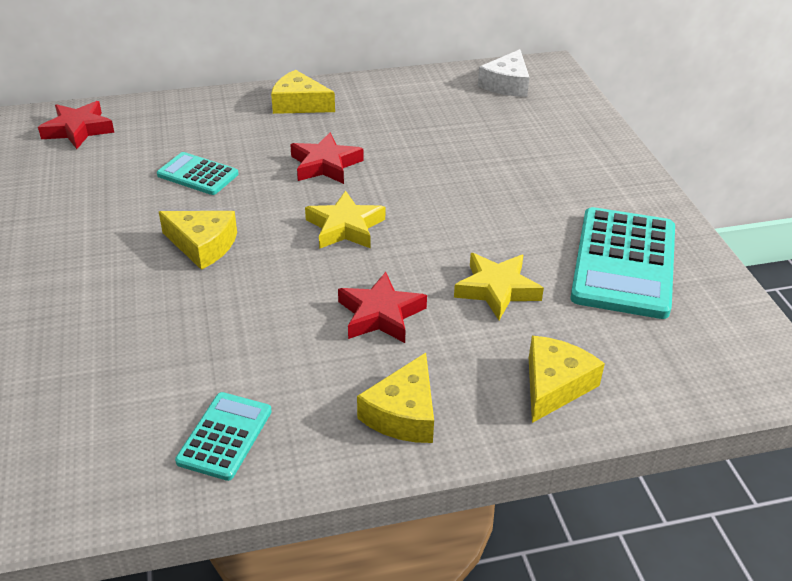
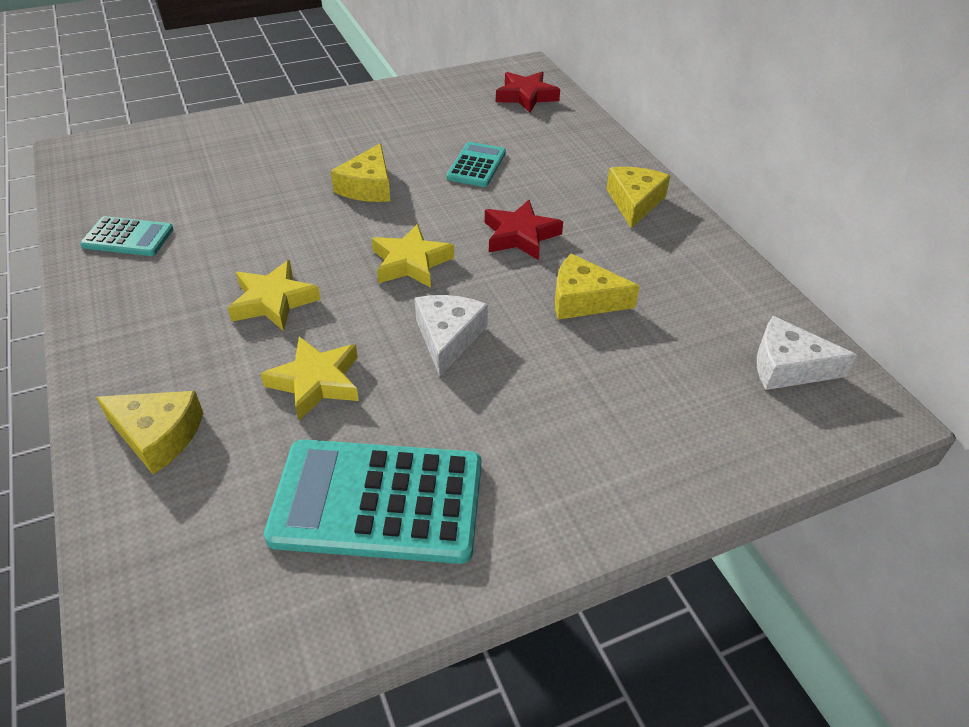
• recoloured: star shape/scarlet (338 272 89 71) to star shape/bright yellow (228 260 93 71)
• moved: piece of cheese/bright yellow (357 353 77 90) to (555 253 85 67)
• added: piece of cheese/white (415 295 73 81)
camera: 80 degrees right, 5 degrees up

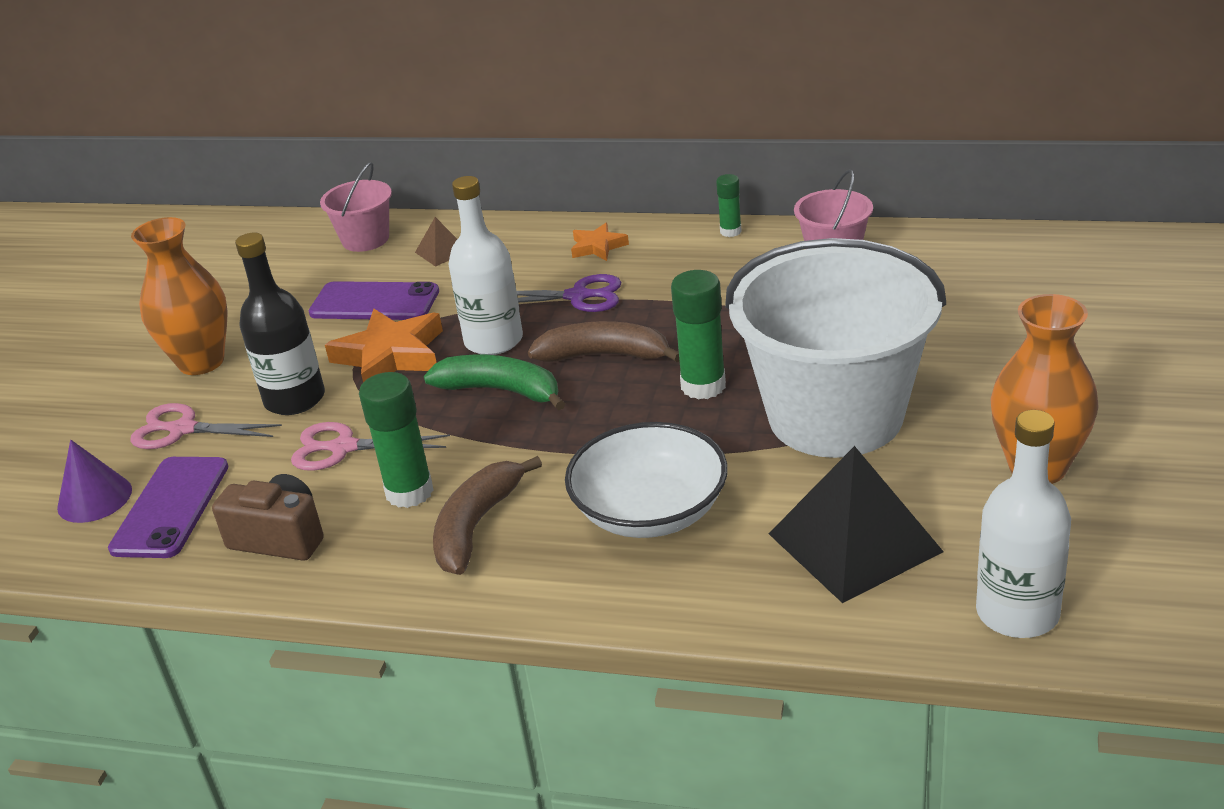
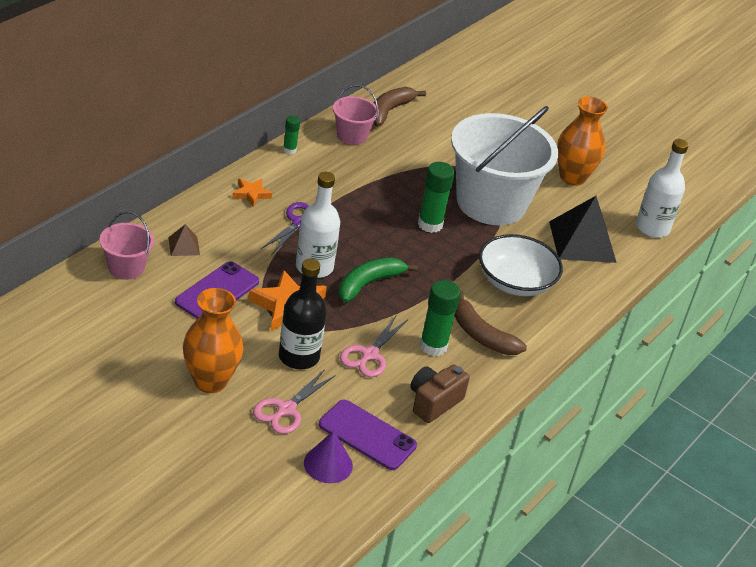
• moved: toy banana/brown (528 321 151 41) to (373 87 53 39)
camera: 75 degrees left, 5 degrees up

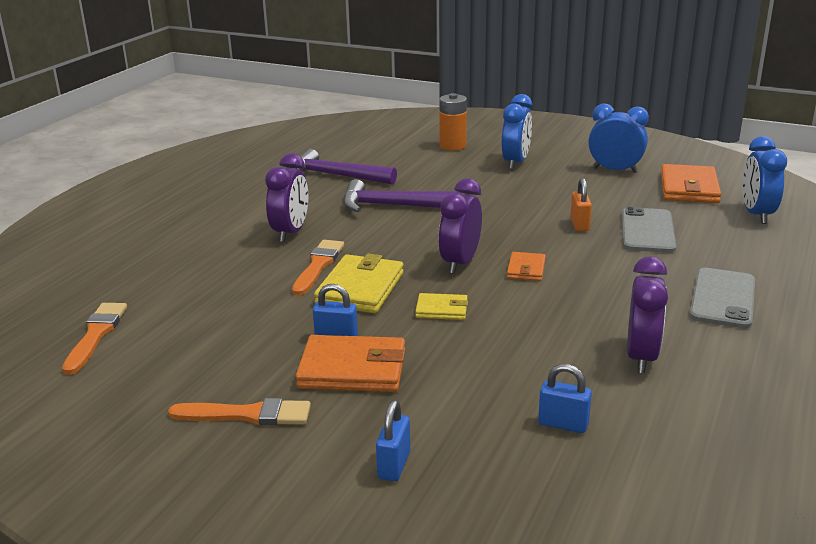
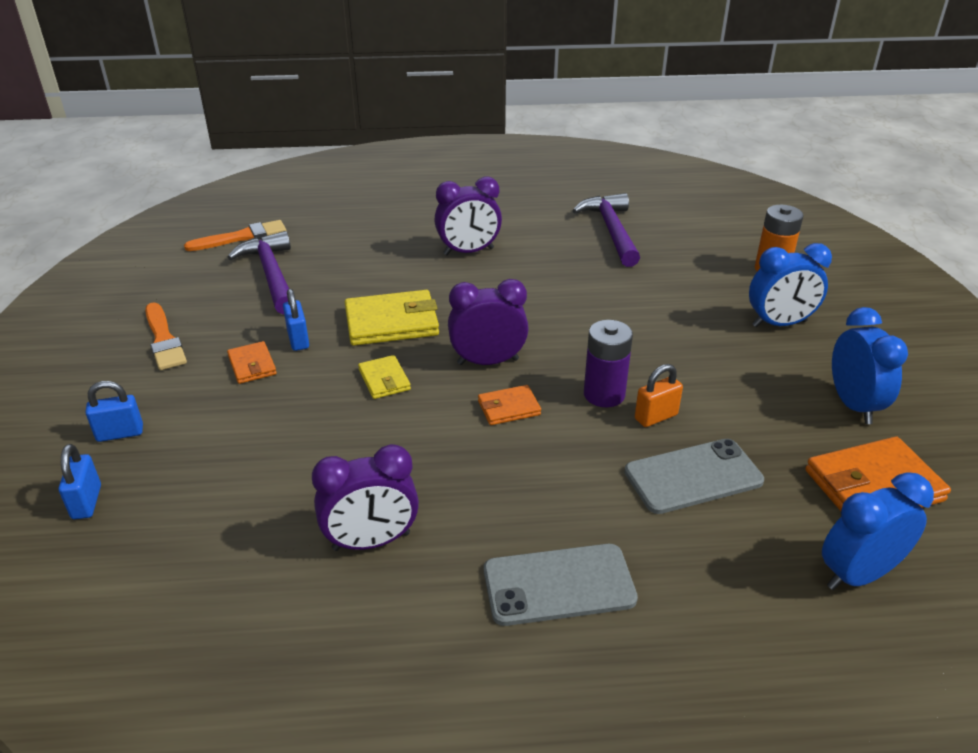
• moved: hammer/royal purple (343 179 118 33) to (227 231 64 84)
• removed: brush/orange-coloured (292 240 52 55)
• resized: wallet/orange-coloured (296 335 109 57) = (227 341 50 43) x0.55
• moved: padlock/royal blue (538 364 54 69) to (59 444 42 75)
• added: battery/royal purple (584 320 49 87)
camera: 60 degrees right, 10 degrees up

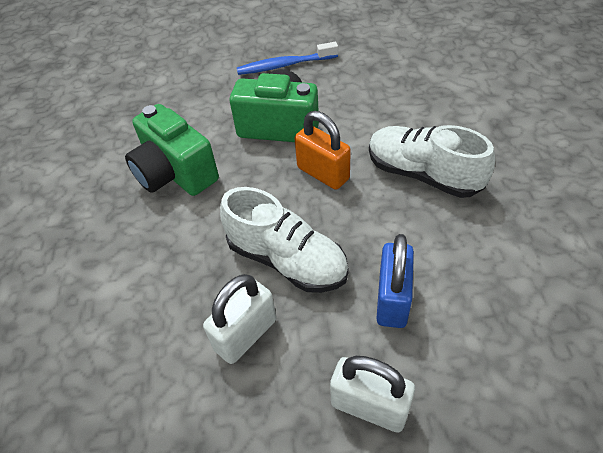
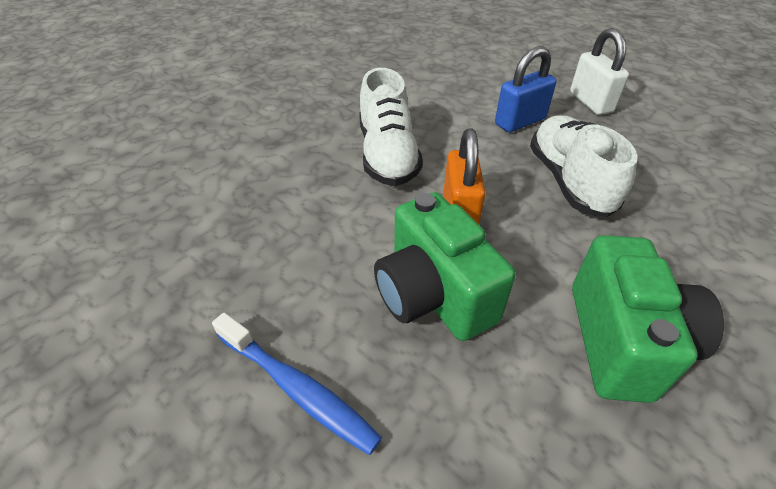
• removed: padlock/white (203 274 74 90)
camera: 135 degrees left, 5 degrees down

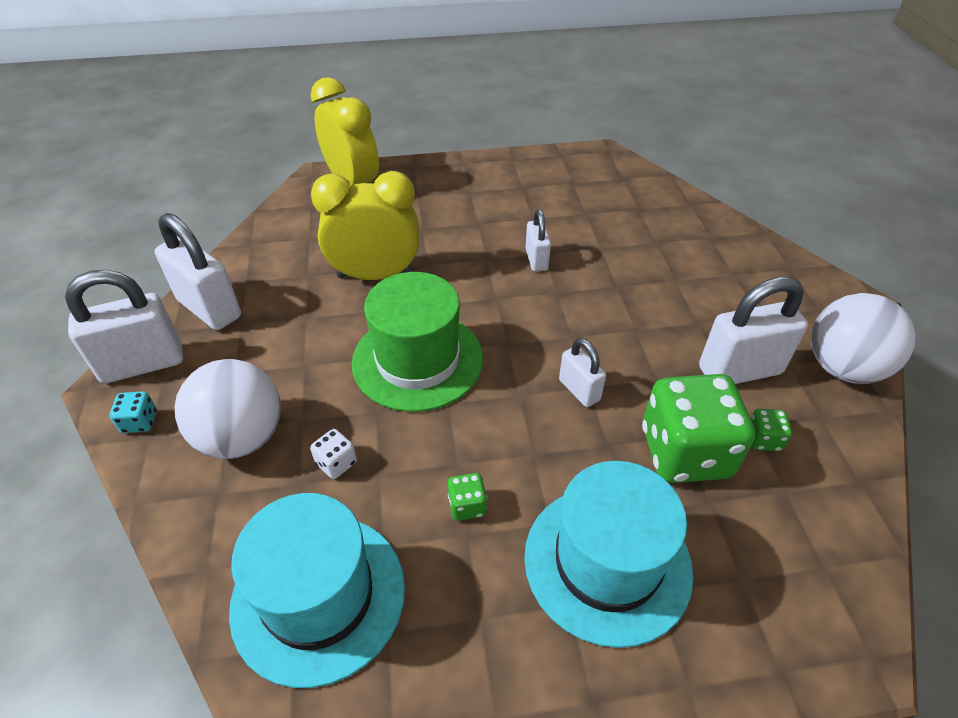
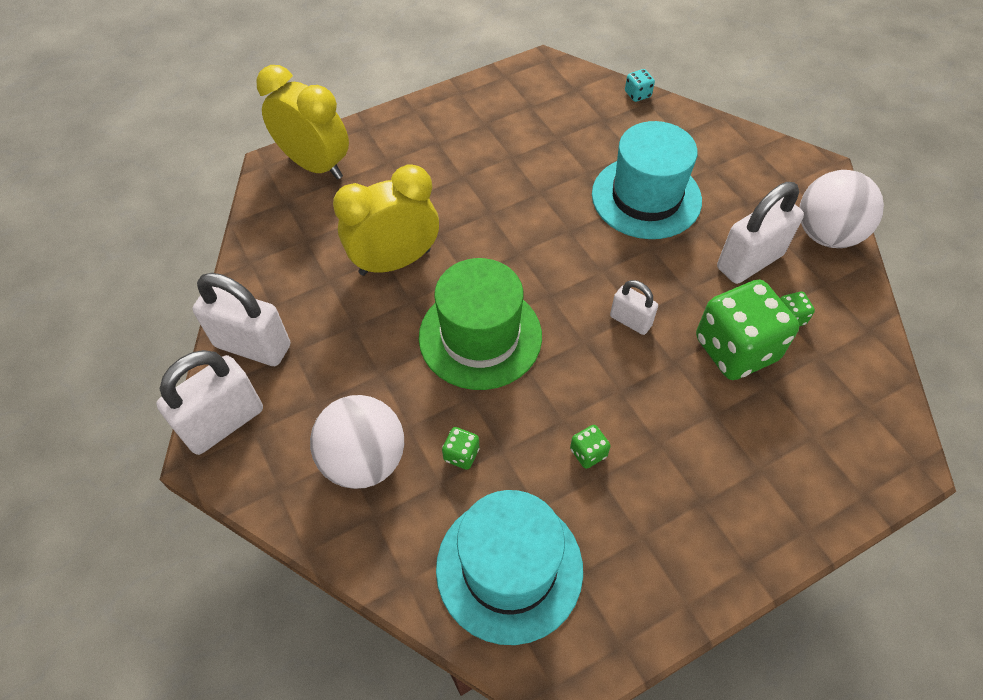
• removed: padlock/white (525 209 26 63)
• moved: die/turquoise (110 391 47 42) to (625 69 30 33)
• recoloured: die/white (310 429 47 50) to die/green (442 427 37 43)
• moved: hat/turquoise (524 461 170 187) to (592 121 110 118)
camera: 20 degrees left, 10 degrees up

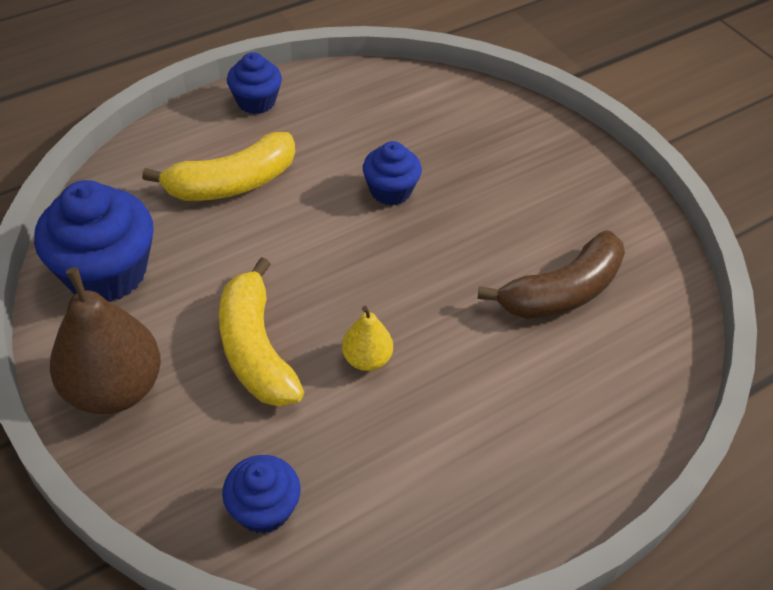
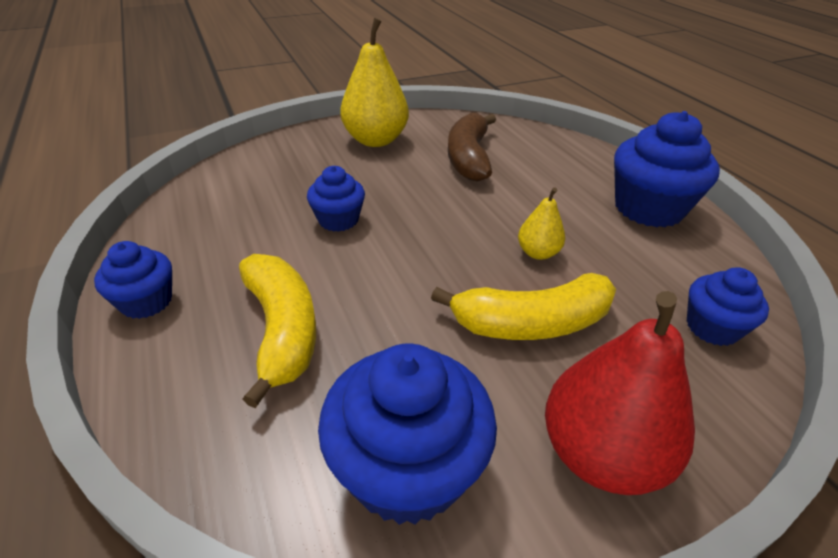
• turned: toy banana/brown (478 231 147 88) = (448 113 48 69) 150 degrees counterclockwise
• recoloured: pear/brown (50 267 111 147) to pear/scarlet (545 291 150 204)
• added: pear/bright yellow (340 18 69 129)
• added: cupcake/royal blue (614 111 106 117)
camera: 80 degrees left, 10 degrees down

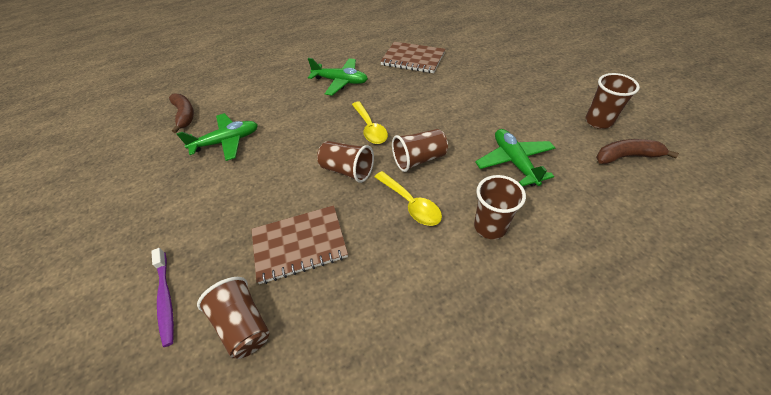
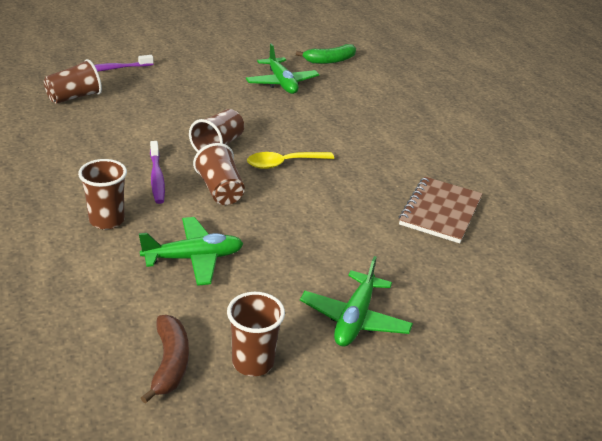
• moved: toy plane/green (308 58 60 38) to (300 256 113 91)
• recoloured: toy banana/brown (169 93 25 40) to toy banana/green (296 44 60 20)
• replaced: teaspoon/bright yellow (375 171 67 55) to dental brush/royal purple (150 141 15 63)
• removed: exercise book/brown (252 205 96 79)
camera: 85 degrees right, 15 degrees down

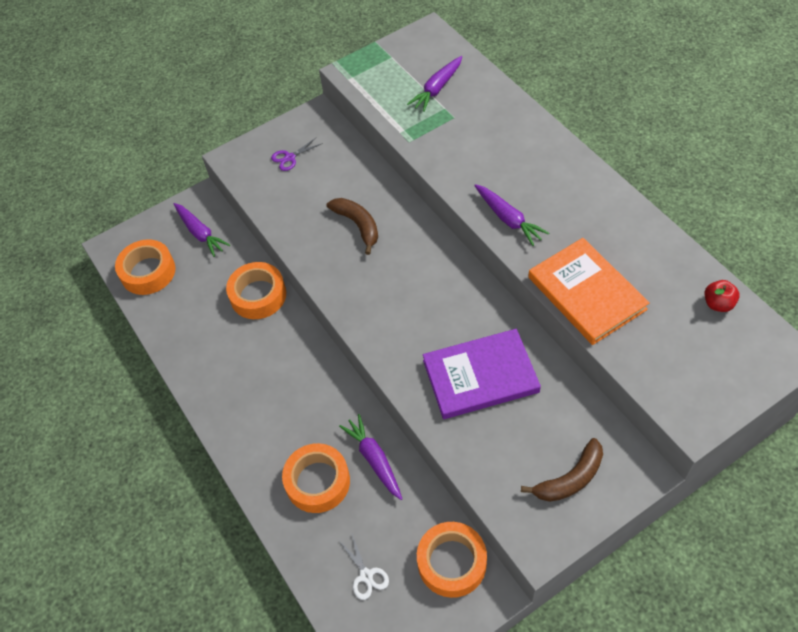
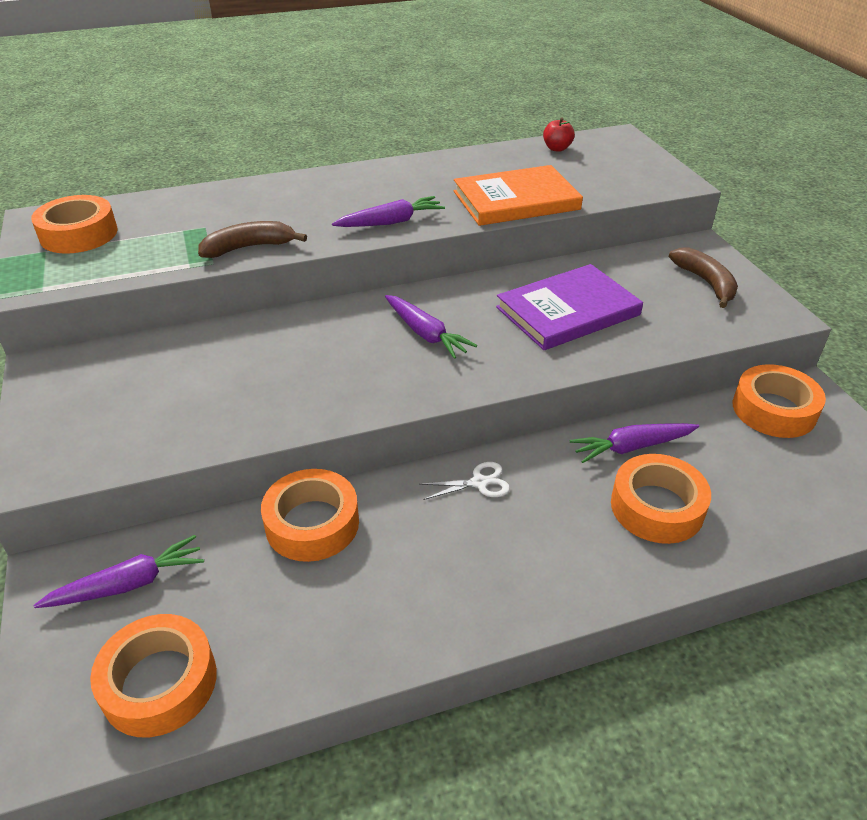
• moved: root vegetable/royal purple (407 56 55 56) to (385 295 92 64)
• removed: shears/royal purple (271 137 52 34)
• moved: toy banana/brown (327 198 51 57) to (198 221 109 37)
• turned: hardcover/royal purple (423 329 118 90) = (496 264 147 86) 60 degrees clockwise
• moved: shears/white (339 534 50 66) to (419 462 91 38)
• added: roll of tape/orange-coloured (31 195 86 59)
camera: 80 degrees left, 15 degrees down

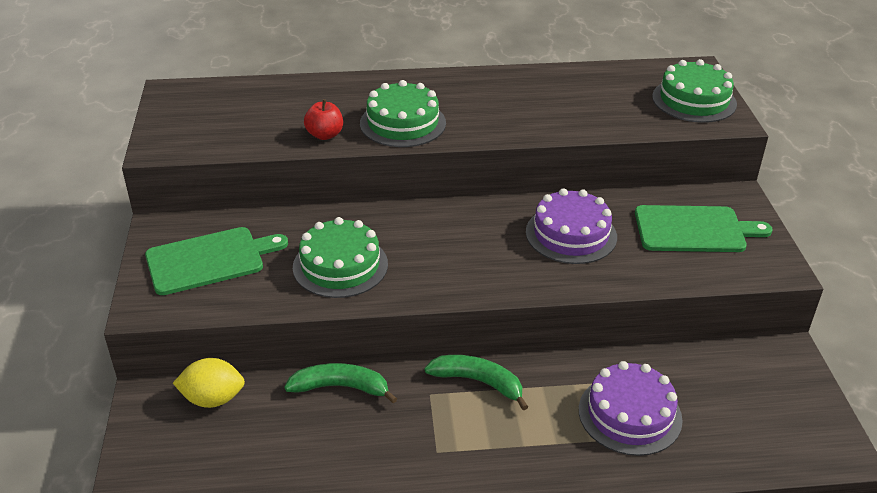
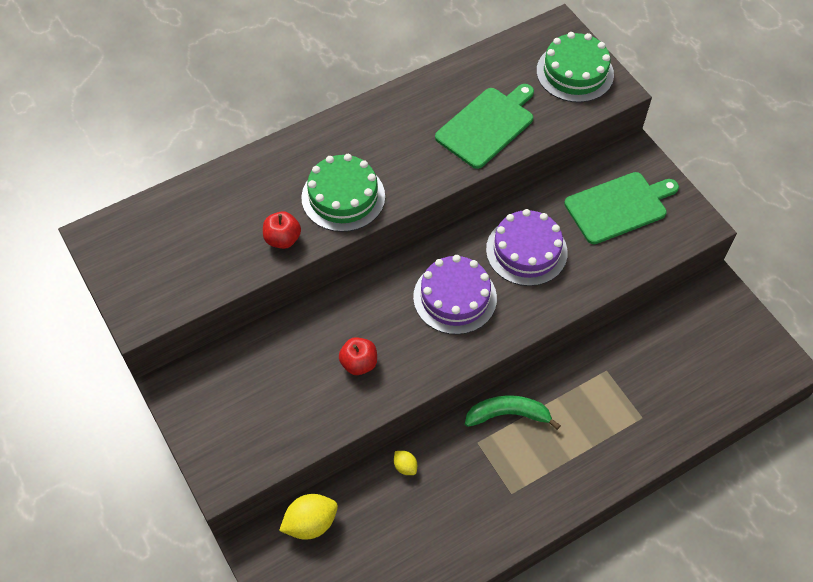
• replaced: layer cake/green (293 217 95 81) to apple/scarlet (339 337 38 38)
• moved: chopping board/green (145 227 143 68) to (435 84 99 85)
• moved: layer cake/royal purple (579 361 104 95) to (413 255 84 80)
• replaced: toy banana/green (285 363 112 41) to toy lemon/bright yellow (394 451 23 24)
camera: 25 degrees left, 20 degrees up

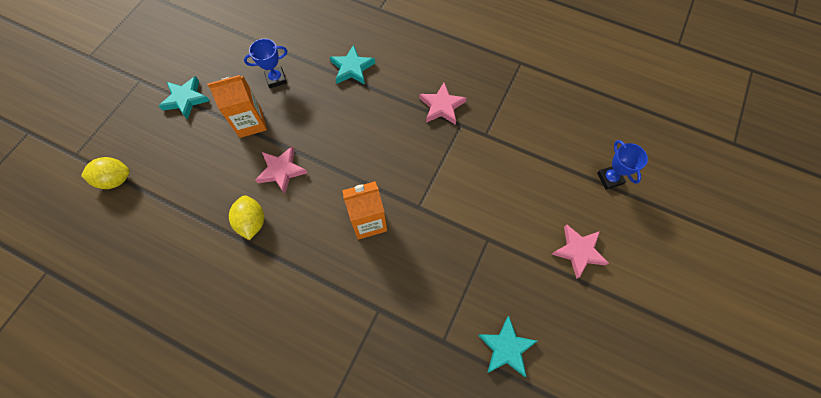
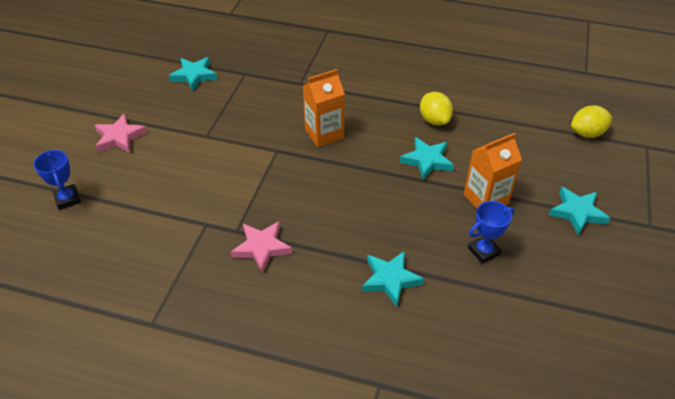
• recoloured: star shape/pink (255 146 52 48) to star shape/turquoise (400 137 54 43)
camera: 170 degrees right, 20 degrees down

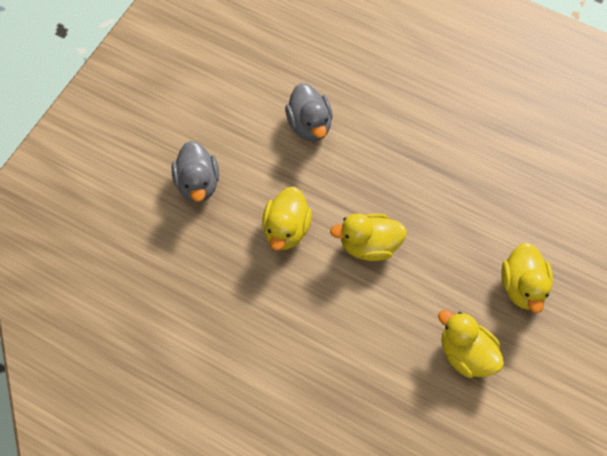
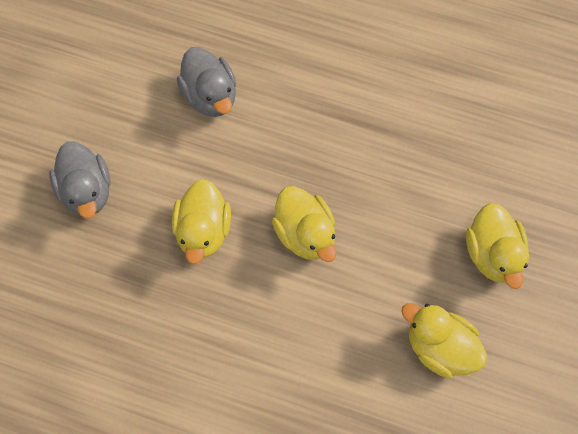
• turned: rubber duck/bright yellow (330 213 77 48) = (272 186 64 76) 105 degrees counterclockwise
camera: 10 degrees left, 5 degrees up

